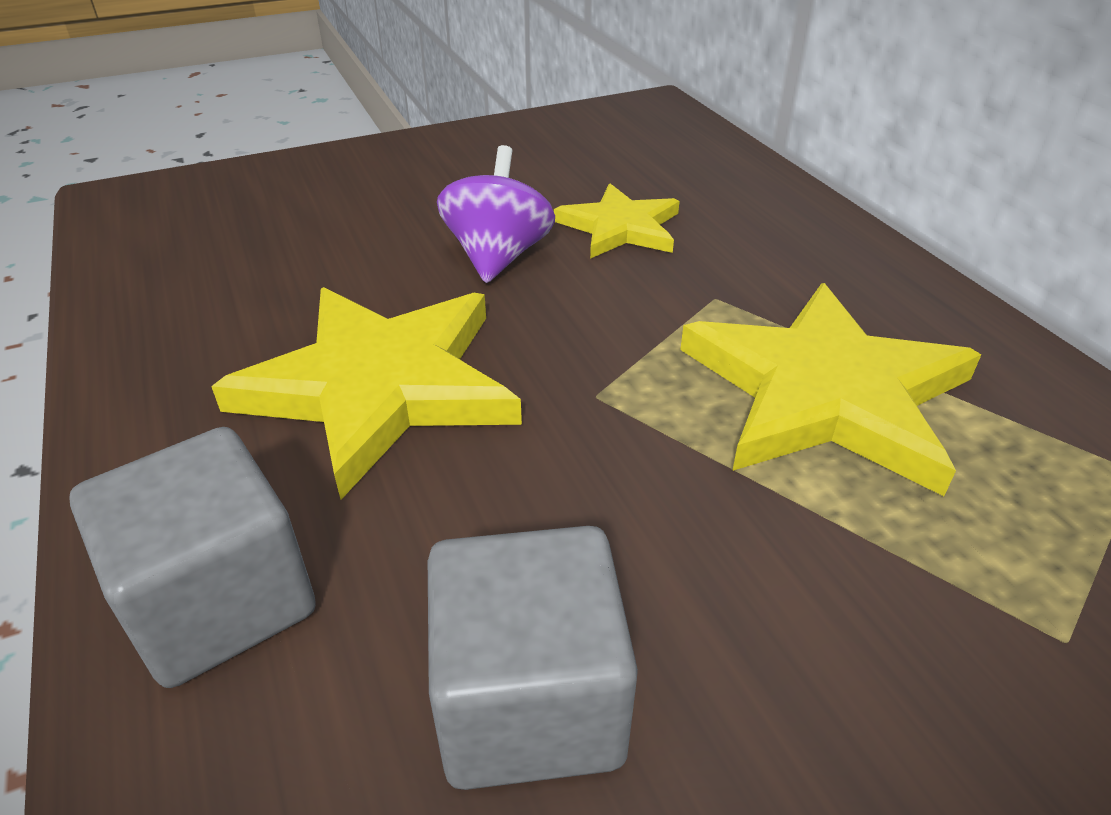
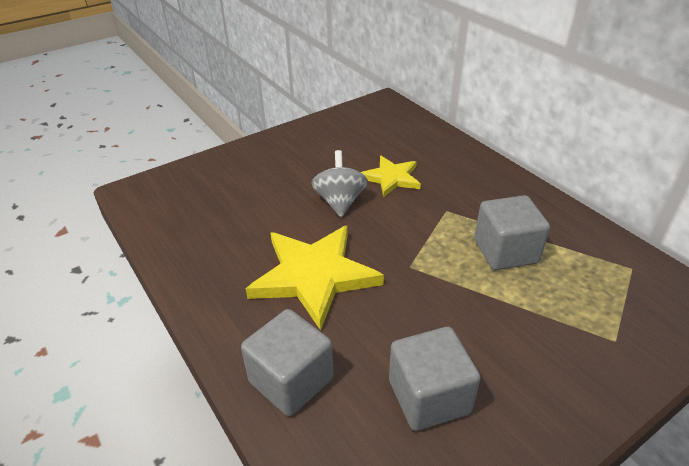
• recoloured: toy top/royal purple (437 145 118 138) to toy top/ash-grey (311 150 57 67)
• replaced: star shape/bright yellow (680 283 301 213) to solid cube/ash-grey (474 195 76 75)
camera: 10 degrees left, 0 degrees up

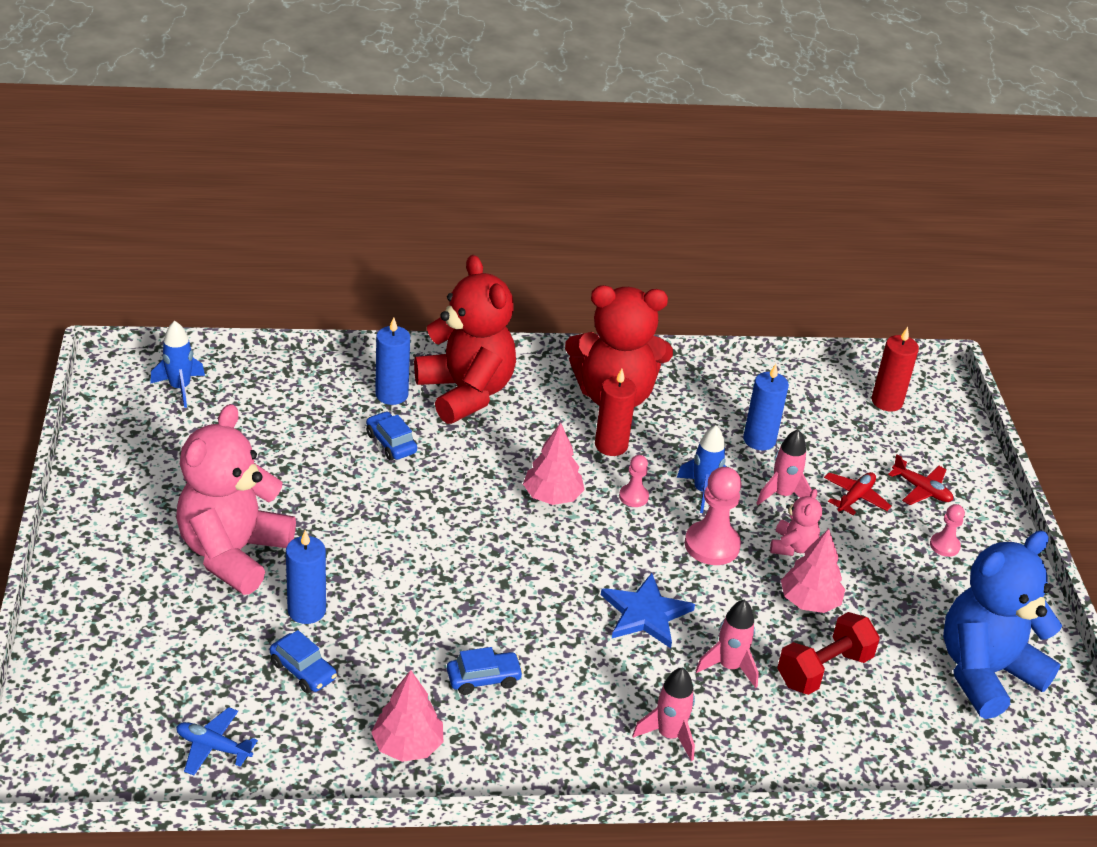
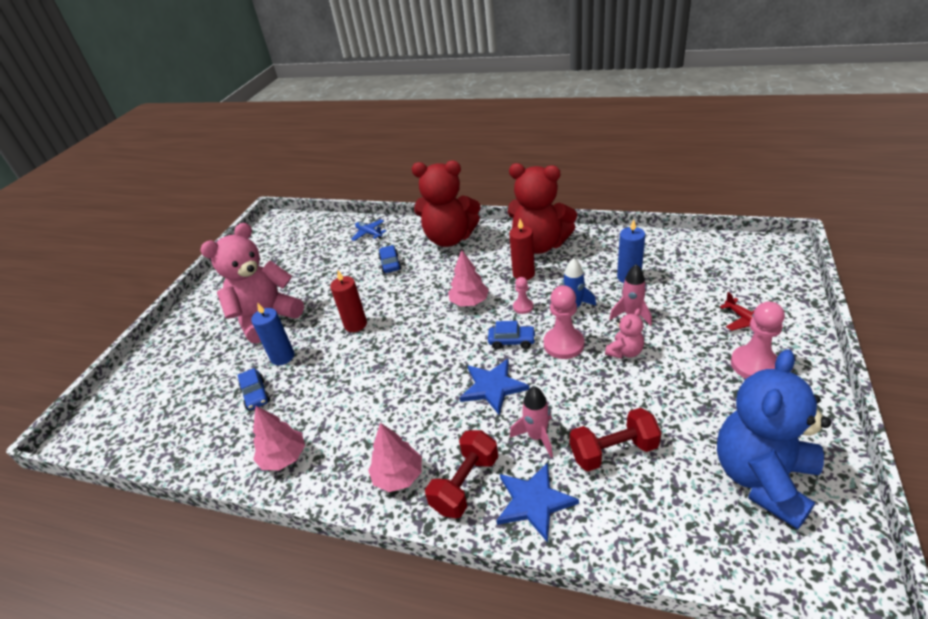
• turned: teddy bear/scarlet (414 255 102 169) = (412 161 68 86) 105 degrees clockwise
• removed: pillar candle/royal blue (375 317 35 88)
• removed: toy rocket/royal blue (150 321 55 87)
• moved: pillar candle/scarlet (871 327 48 84) to (330 271 37 61)
• removed: toy plane/scarlet (824 472 68 43)
• resized: chess pawn/pink (930 504 35 53) = (731 302 54 77) x1.82
• moved: fir tree/pink (781 529 64 84) to (368 423 54 69)
• turned: teddy bear/royal blue (943 531 119 188) = (717 349 114 181) 45 degrees counterclockwise
• moved: toy car/royal blue (447 647 76 48) to (488 321 48 28)
• replaced: toy rocket/pink (632 667 63 94) to hand weight/scarlet (425 430 74 88)
• moved: toy plane/royal blue (176 707 82 68) to (351 219 36 22)
• added: star shape/royal blue (496 462 83 81)
camera: 30 degrees right, 0 degrees up

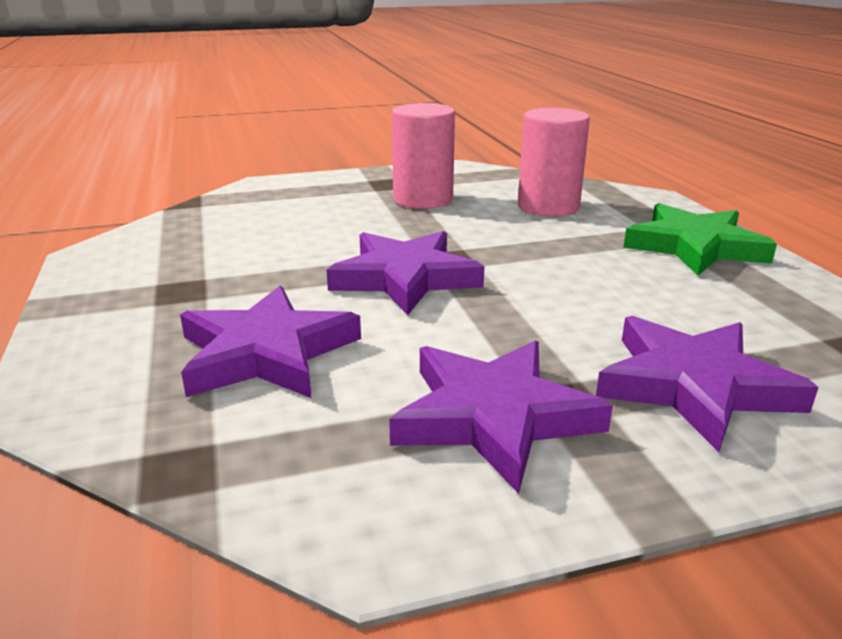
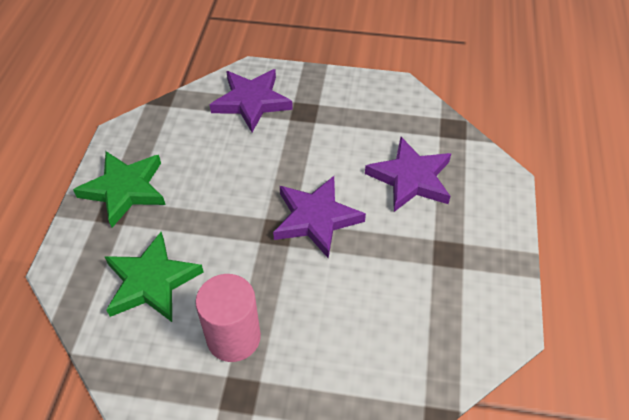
• replaced: cylinder/pink (518 108 72 109) to star shape/green (105 232 98 90)
• removed: star shape/royal purple (389 341 224 153)
camera: 155 degrees left, 25 degrees up

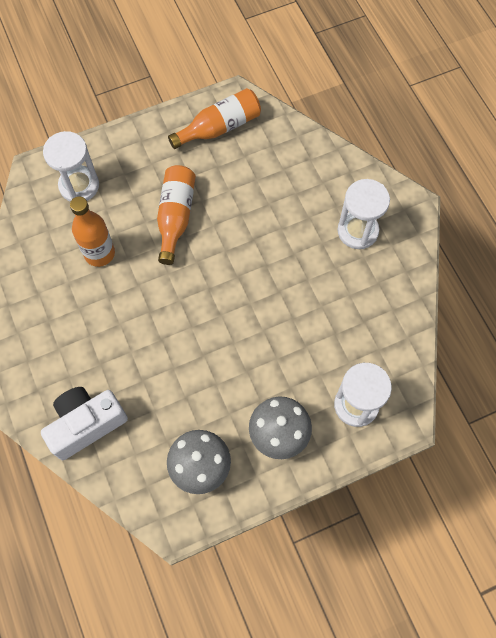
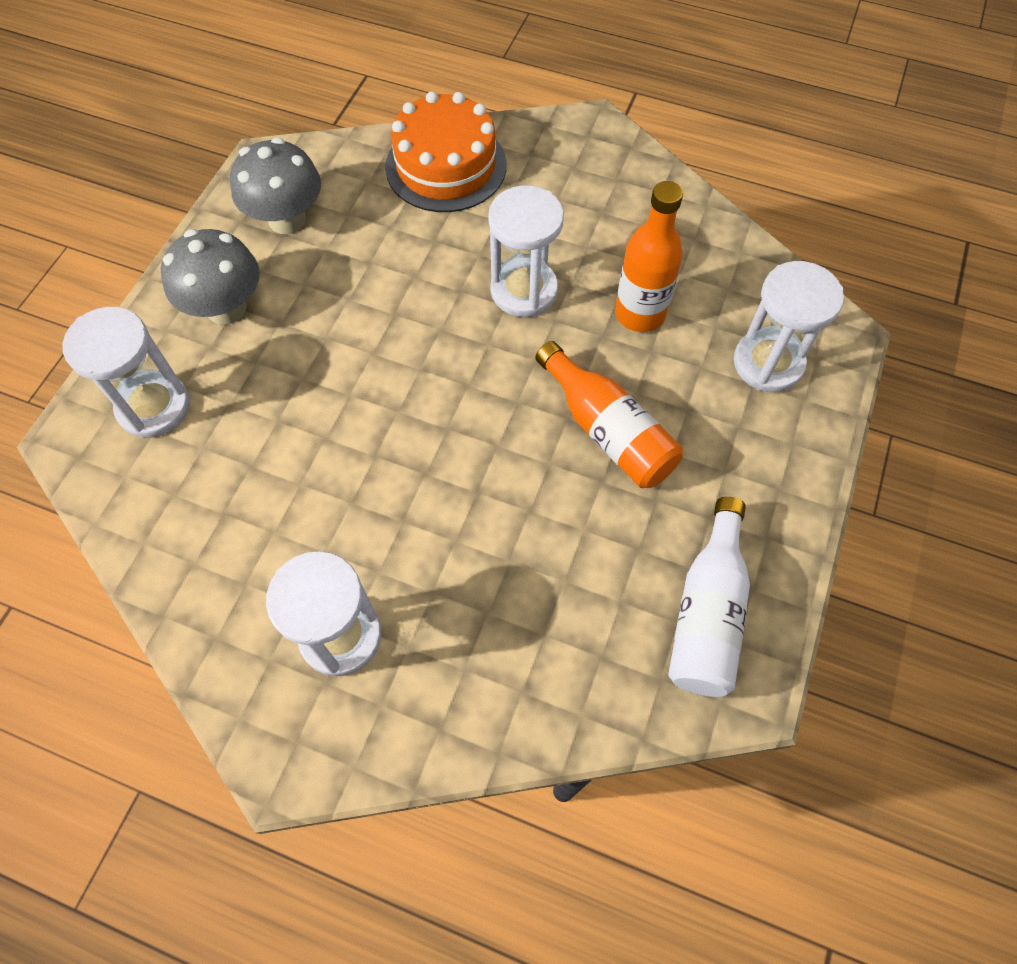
• recoloured: drink bottle/orange-coloured (168 88 93 61) to drink bottle/white (668 497 82 200)
• replaced: photo camera/white (41 387 87 73) to layer cake/orange-coloured (385 91 122 121)
• added: sandglass/white (488 185 76 132)
camera: 135 degrees right, 5 degrees down

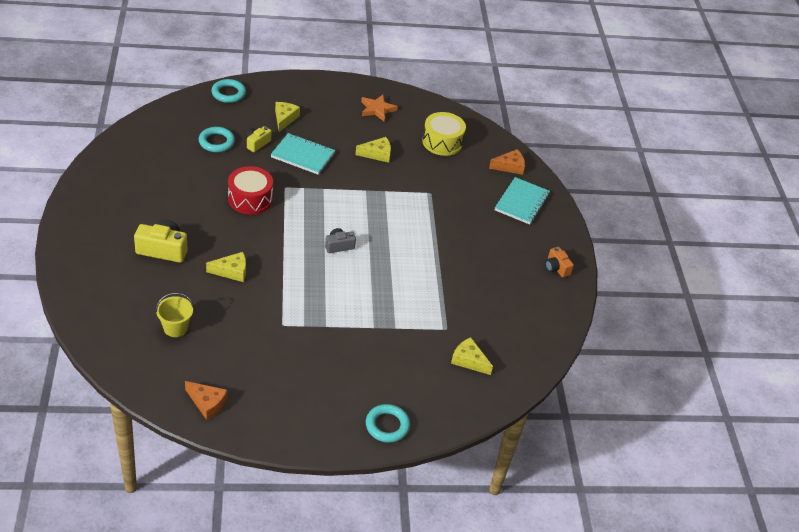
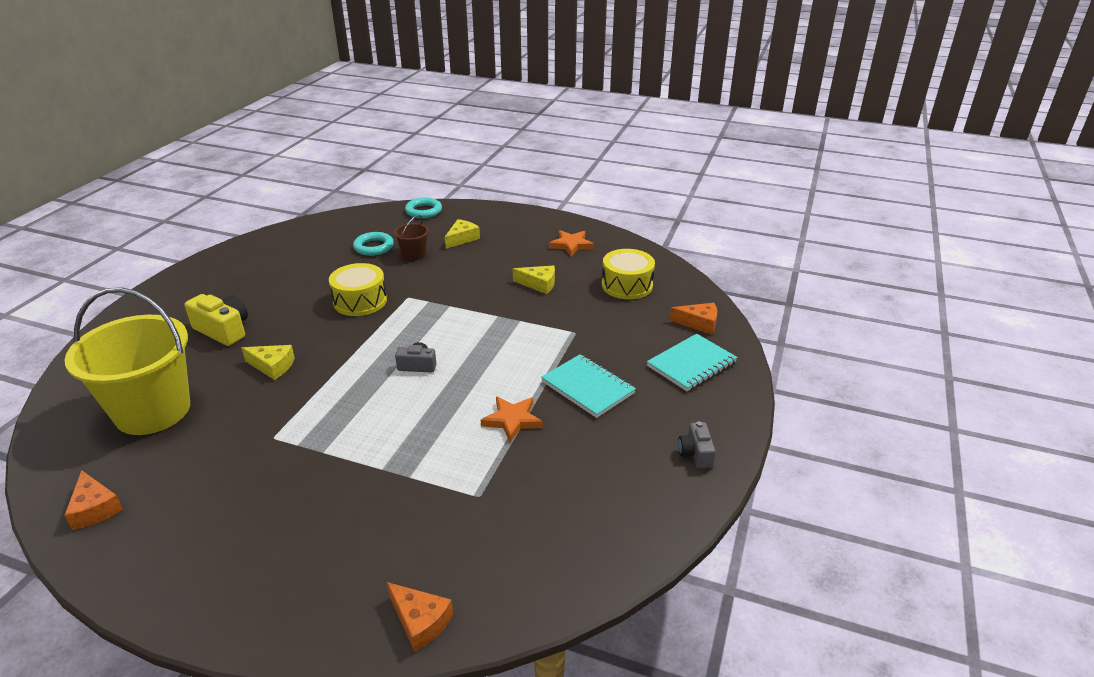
• replaced: photo camera/bright yellow (245 126 26 26) to bucket/brown (394 215 35 45)
• moved: exercise book/turquoise (271 133 64 42) to (541 354 95 64)
• recoloured: snare drum/scarlet (228 166 45 49) to snare drum/bright yellow (329 263 58 53)
• recoloured: photo camera/orange-coloured (545 247 29 30) to photo camera/ash-grey (678 421 38 47)
• resized: bucket/bright yellow (156 293 38 44) = (64 287 126 148) x2.29
• removed: piece of cheese/bright yellow (451 337 42 38)
• removed: torus/turquoise (366 404 44 39)
• added: star shape/orange-coloured (481 397 62 45)
• added: piece of cheese/orange-coloured (387 582 66 70)
camera: 30 degrees right, 10 degrees down

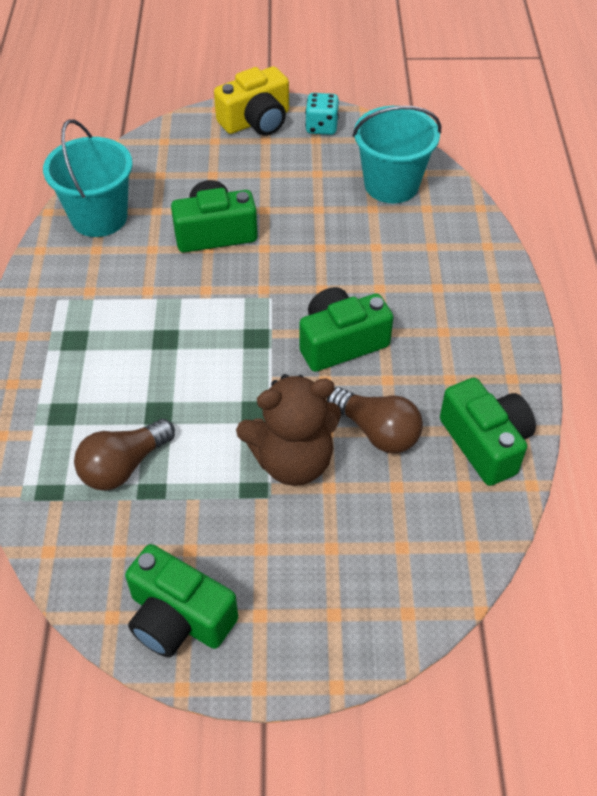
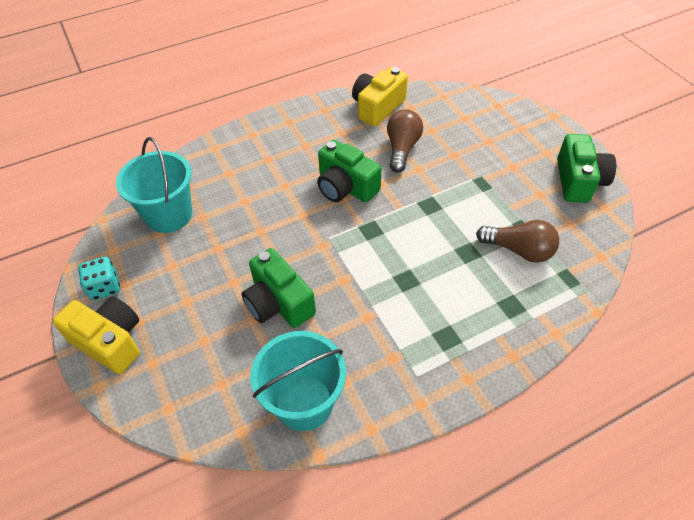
• removed: teddy bear/brown (236 374 105 112)
• recoloured: photo camera/green (440 378 96 108) to photo camera/bright yellow (352 67 56 59)
camera: 115 degrees left, 0 degrees up

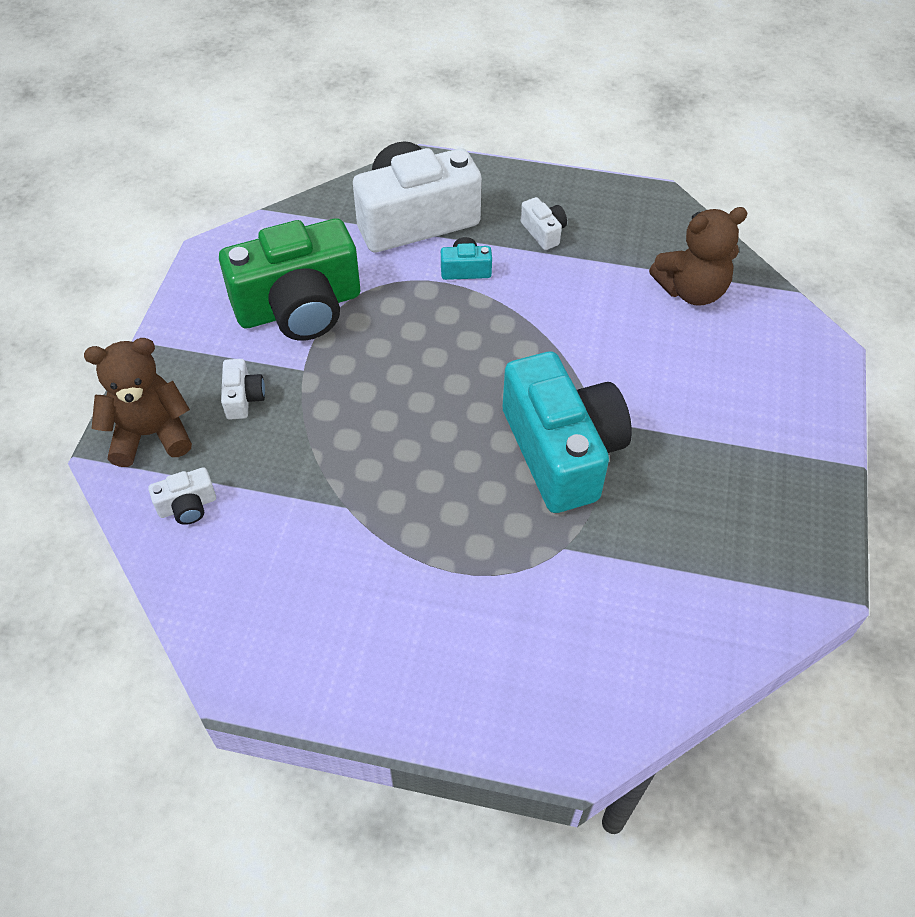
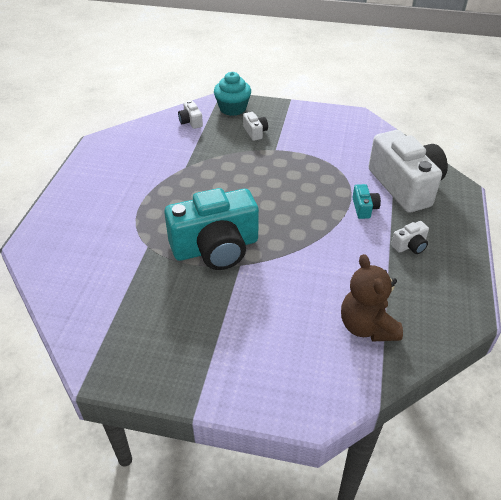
• removed: photo camera/green (219 218 141 123)
• replaced: teddy bear/brown (84 338 108 129) to cupcake/turquoise (214 72 37 44)
• turned: photo camera/white (221 359 44 61) = (243 112 25 29) 105 degrees counterclockwise
camera: 90 degrees right, 10 degrees down

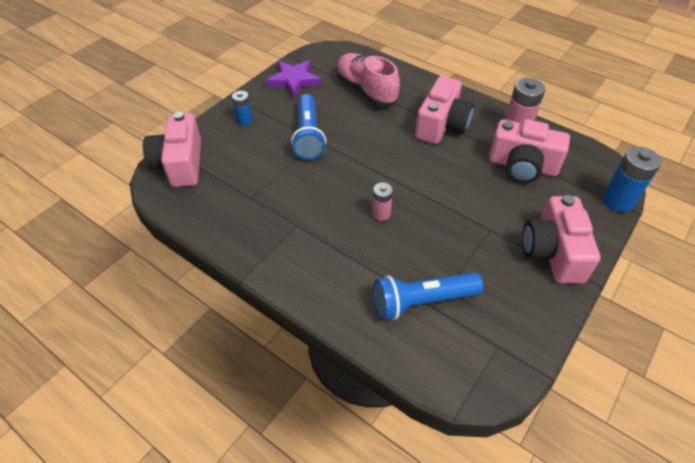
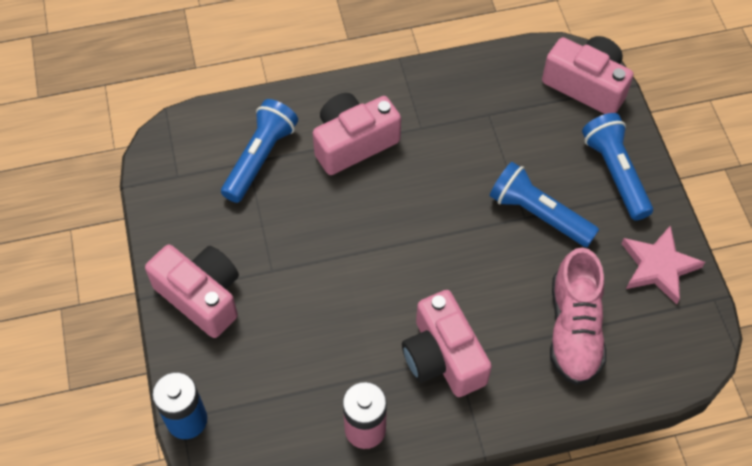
• turned: sneaker/pink (336 53 64 53) = (550 248 56 137) 90 degrees clockwise
• recoloured: star shape/royal purple (266 60 55 38) to star shape/pink (621 225 84 79)
• replaced: battery/royal blue (232 91 21 35) to pocket torch/royal blue (582 113 71 108)
• moved: photo camera/pink (489 119 81 64) to (313 93 88 82)
• removed: battery/pink (372 183 21 38)
camera: 130 degrees right, 10 degrees up

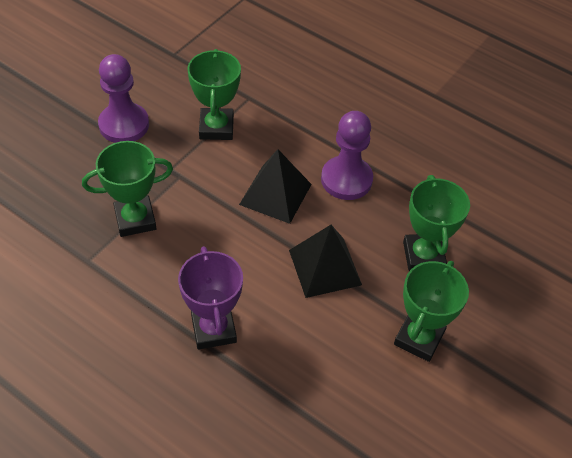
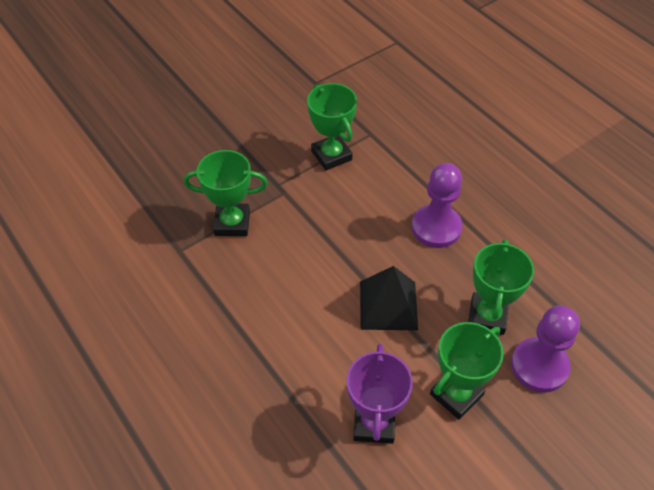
• turned: award cup/green (188 49 53 91) = (307 83 50 88) 45 degrees counterclockwise
• moved: chess pawn/royal purple (98 54 51 89) to (511 305 69 88)
• removed: pyramid/ebony (239 149 73 75)
• moved: award cup/royal purple (178 246 65 104) to (347 344 66 100)
camera: 20 degrees right, 0 degrees up

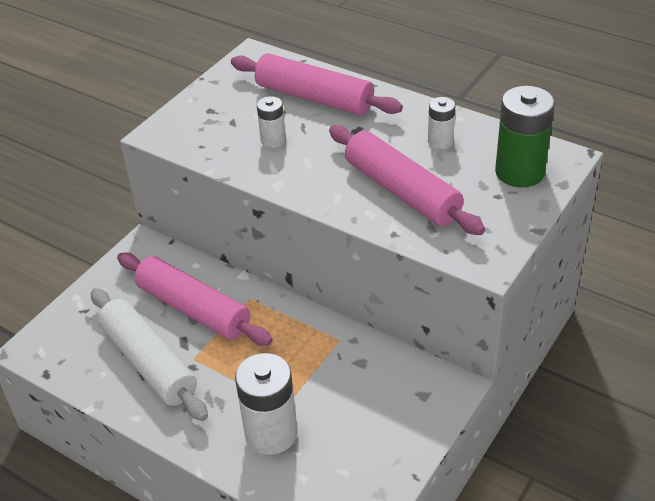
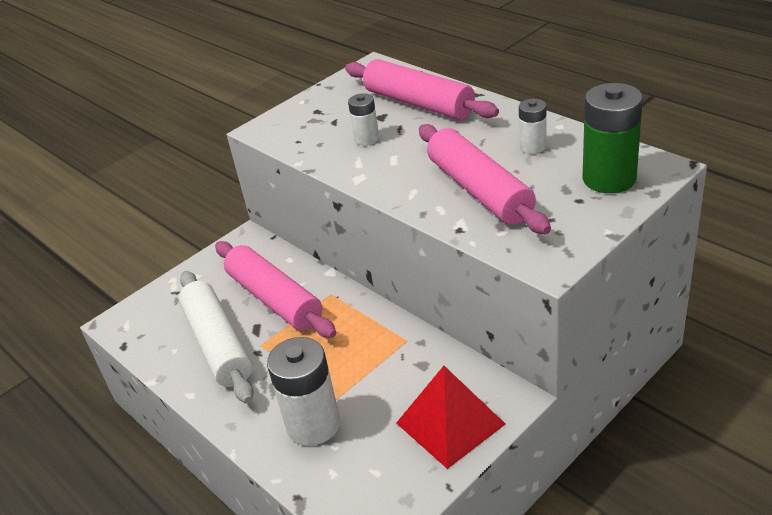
• added: pyramid/scarlet (396 366 109 103)
camera: 15 degrees right, 5 degrees down

